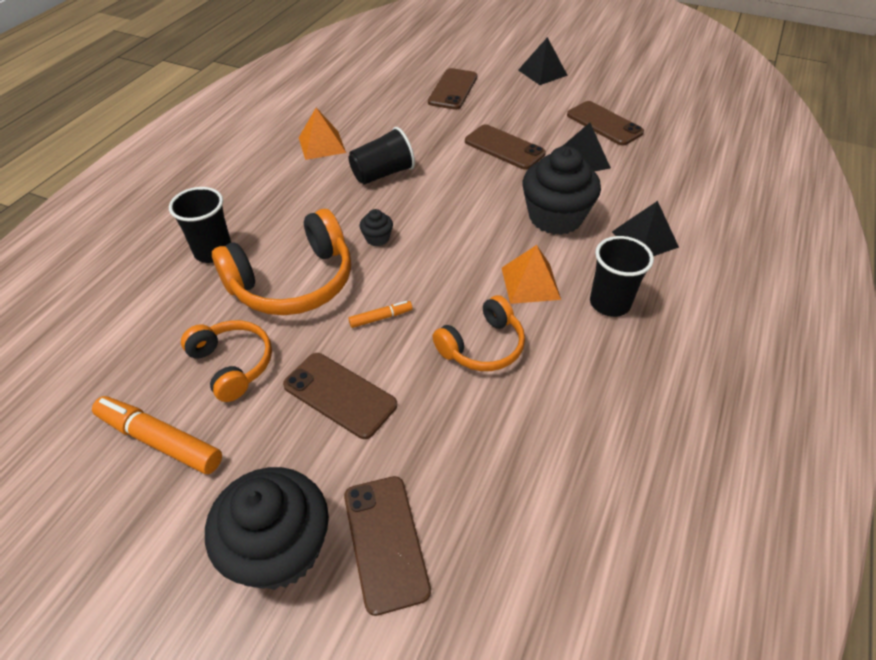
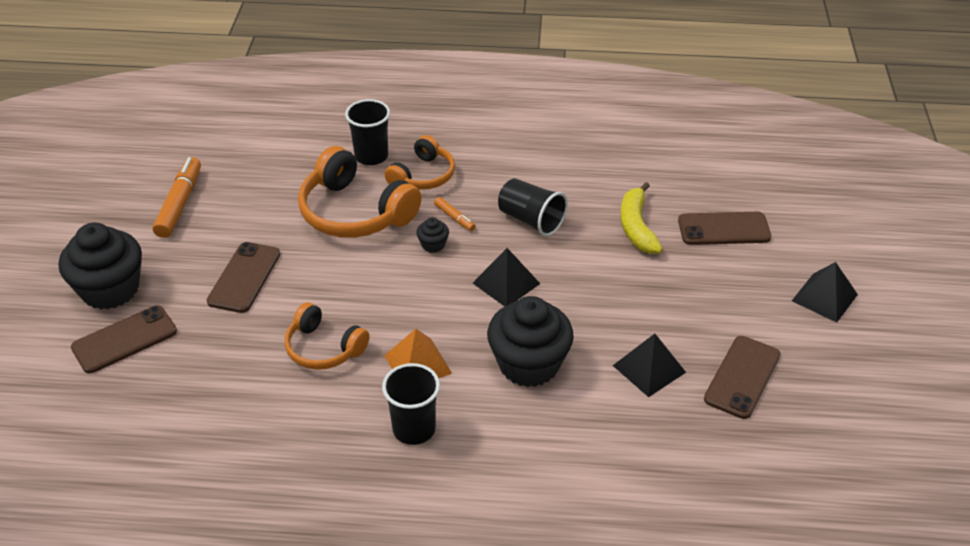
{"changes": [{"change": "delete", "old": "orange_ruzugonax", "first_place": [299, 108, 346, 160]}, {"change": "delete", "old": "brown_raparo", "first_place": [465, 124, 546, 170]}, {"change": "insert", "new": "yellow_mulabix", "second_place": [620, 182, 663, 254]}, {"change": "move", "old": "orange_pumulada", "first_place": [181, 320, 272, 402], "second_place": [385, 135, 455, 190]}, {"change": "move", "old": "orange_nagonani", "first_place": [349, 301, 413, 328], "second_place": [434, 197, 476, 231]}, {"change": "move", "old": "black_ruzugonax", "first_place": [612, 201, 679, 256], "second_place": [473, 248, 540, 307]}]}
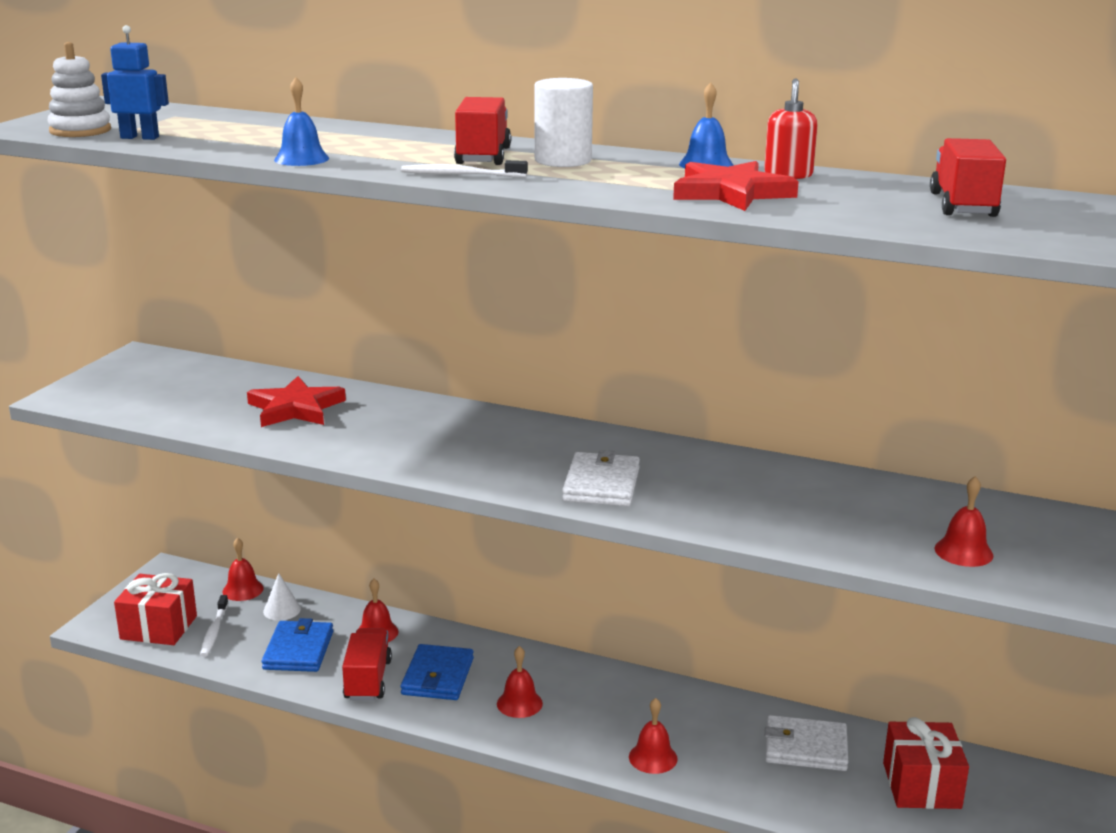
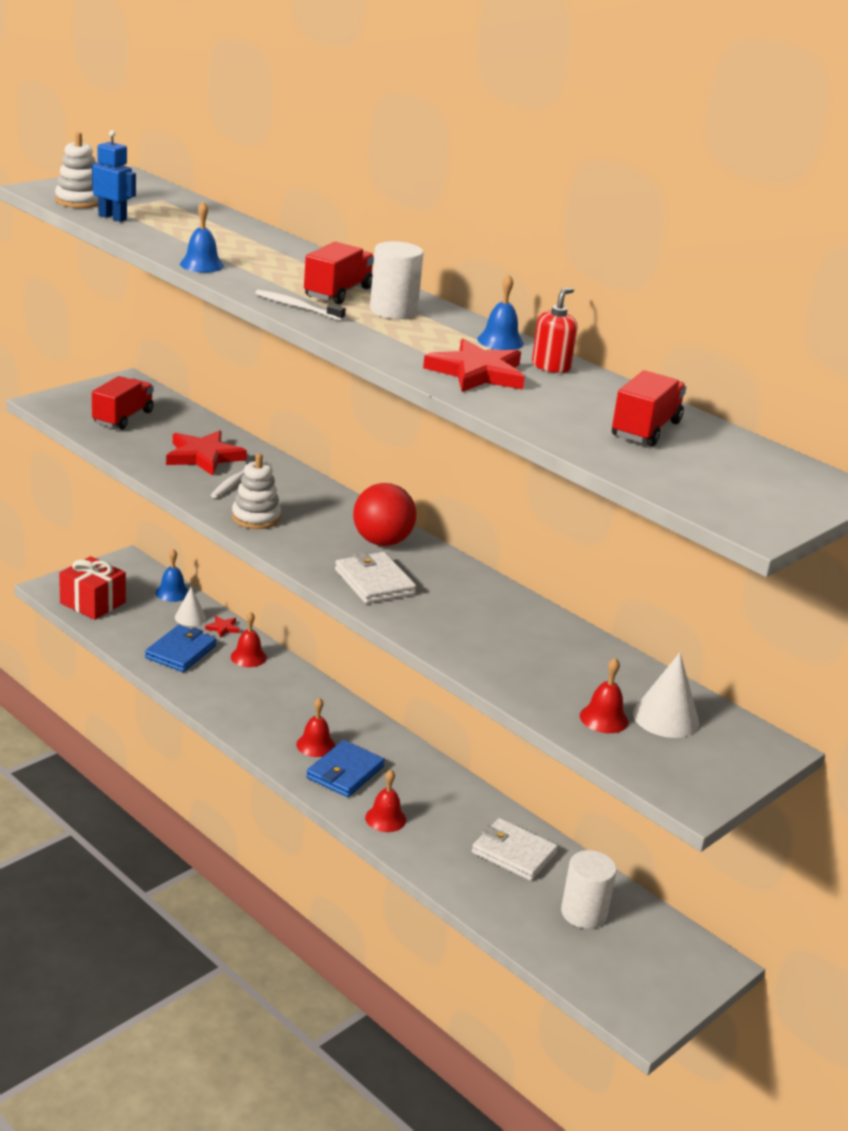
{"changes": [{"change": "insert", "new": "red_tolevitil", "second_place": [205, 616, 240, 638]}, {"change": "insert", "new": "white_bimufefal", "second_place": [232, 453, 281, 529]}, {"change": "insert", "new": "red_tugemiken", "second_place": [353, 483, 416, 546]}, {"change": "insert", "new": "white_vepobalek", "second_place": [633, 653, 699, 738]}, {"change": "move", "old": "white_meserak", "first_place": [200, 595, 228, 657], "second_place": [210, 455, 255, 498]}, {"change": "move", "old": "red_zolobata", "first_place": [342, 628, 392, 701], "second_place": [92, 376, 154, 430]}, {"change": "move", "old": "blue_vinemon", "first_place": [401, 644, 474, 700], "second_place": [306, 740, 385, 797]}, {"change": "replace", "old": "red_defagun", "new": "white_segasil", "first_place": [883, 717, 969, 809], "second_place": [561, 850, 617, 929]}, {"change": "recolor", "old": "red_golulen", "new": "blue_golulen", "first_place": [222, 537, 264, 601], "second_place": [155, 549, 189, 602]}, {"change": "rotate", "old": "white_vinemon", "first_place": [562, 450, 640, 506], "second_place": [335, 552, 416, 604], "degrees": -60}]}
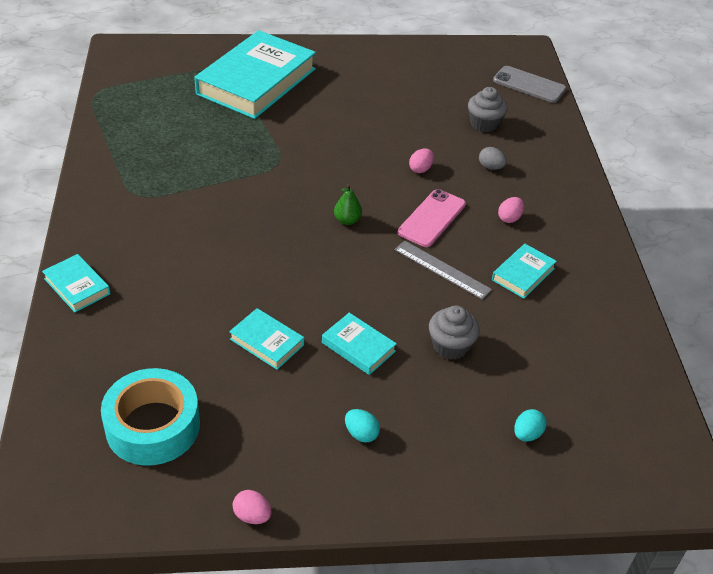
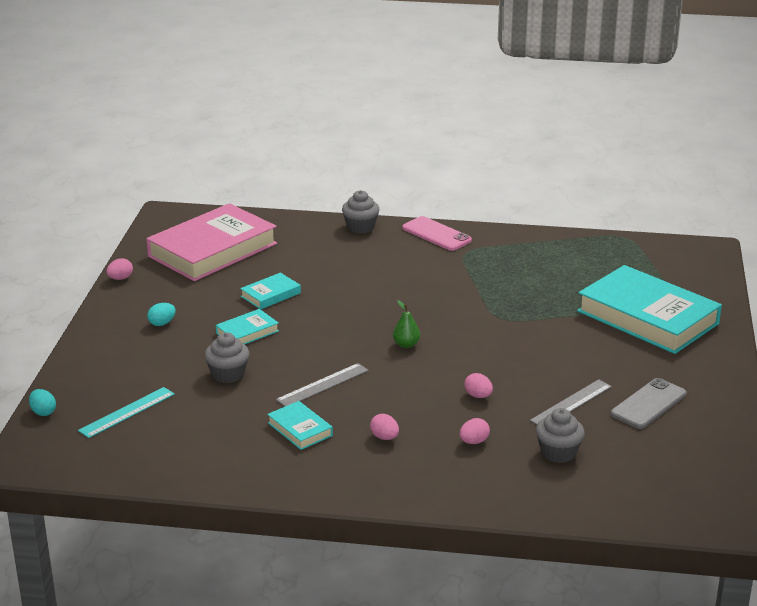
{"changes": [{"change": "insert", "new": "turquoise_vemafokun", "second_place": [78, 387, 175, 438]}, {"change": "insert", "new": "grey_vemafokun", "second_place": [530, 379, 612, 425]}, {"change": "move", "old": "pink_raparo", "first_place": [398, 189, 466, 247], "second_place": [402, 216, 472, 251]}, {"change": "move", "old": "grey_raparo", "first_place": [493, 66, 566, 103], "second_place": [611, 378, 687, 429]}, {"change": "move", "old": "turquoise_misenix", "first_place": [514, 409, 546, 441], "second_place": [29, 389, 56, 416]}, {"change": "replace", "old": "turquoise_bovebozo", "new": "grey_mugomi", "first_place": [42, 254, 110, 312], "second_place": [342, 190, 380, 233]}, {"change": "replace", "old": "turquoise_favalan", "new": "pink_bovebozo", "first_place": [101, 368, 200, 466], "second_place": [146, 203, 277, 281]}, {"change": "recolor", "old": "grey_misenix", "new": "pink_misenix", "first_place": [479, 147, 507, 170], "second_place": [460, 418, 490, 444]}]}
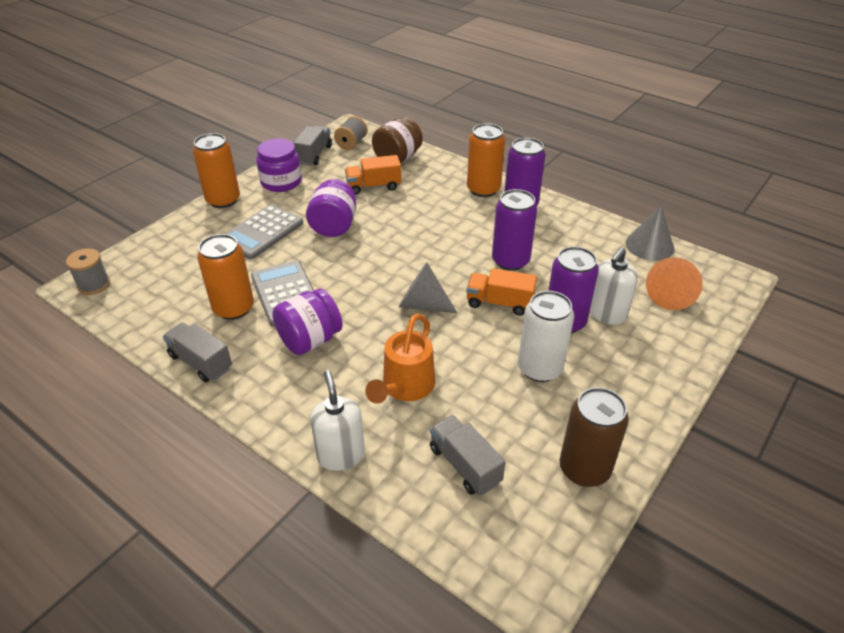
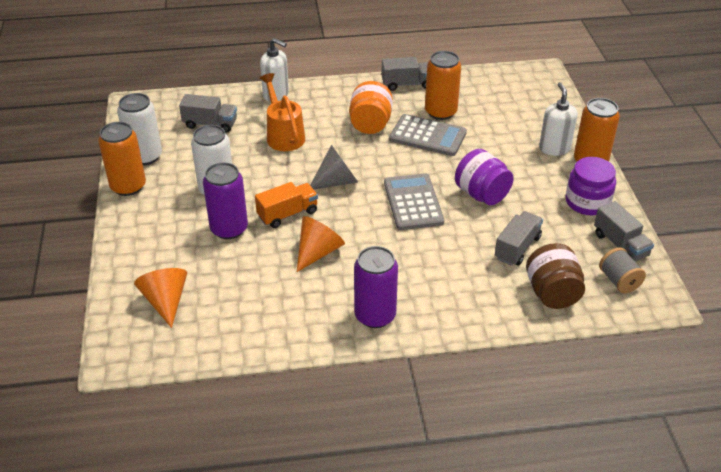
{"changes": [{"change": "delete", "old": "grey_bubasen", "first_place": [66, 248, 110, 295]}, {"change": "delete", "old": "grey_vepobalek", "first_place": [625, 206, 675, 261]}, {"change": "move", "old": "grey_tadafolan", "first_place": [225, 205, 303, 259], "second_place": [384, 173, 444, 230]}, {"change": "move", "old": "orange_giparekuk", "first_place": [467, 123, 505, 197], "second_place": [98, 122, 146, 196]}, {"change": "move", "old": "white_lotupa", "first_place": [590, 247, 638, 325], "second_place": [539, 82, 578, 156]}, {"change": "replace", "old": "purple_giparekuk", "new": "orange_vepobalek", "first_place": [492, 189, 537, 271], "second_place": [297, 216, 345, 272]}, {"change": "recolor", "old": "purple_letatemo", "new": "orange_letatemo", "first_place": [272, 289, 343, 355], "second_place": [349, 81, 393, 134]}, {"change": "recolor", "old": "orange_zolobata", "new": "grey_zolobata", "first_place": [345, 155, 401, 195], "second_place": [495, 211, 543, 266]}, {"change": "recolor", "old": "brown_giparekuk", "new": "white_giparekuk", "first_place": [559, 387, 629, 487], "second_place": [117, 93, 162, 165]}]}
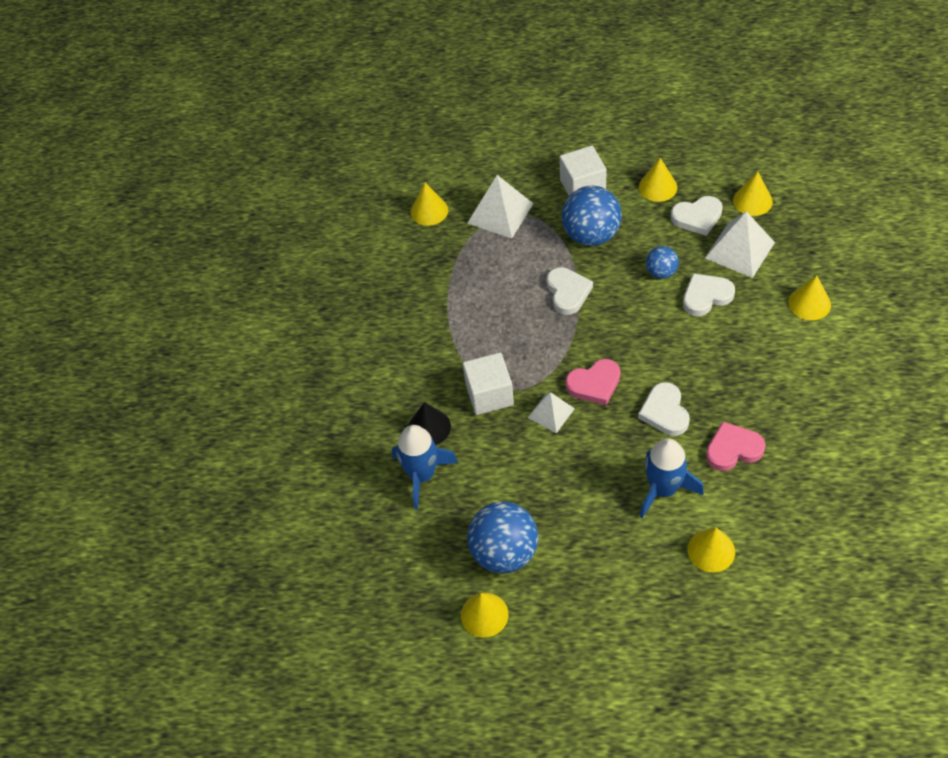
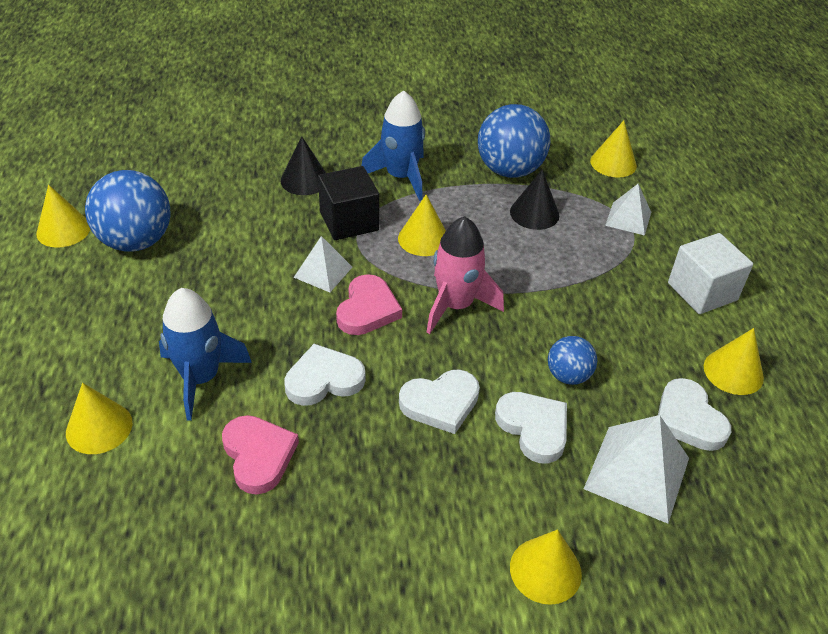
{"changes": [{"change": "insert", "new": "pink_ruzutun", "second_place": [426, 216, 504, 334]}, {"change": "insert", "new": "black_vepobalek", "second_place": [510, 170, 559, 230]}, {"change": "move", "old": "blue_ruzutun", "first_place": [392, 425, 458, 510], "second_place": [361, 90, 425, 201]}, {"change": "move", "old": "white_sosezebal", "first_place": [547, 267, 593, 315], "second_place": [399, 370, 480, 434]}, {"change": "move", "old": "blue_tugemiken", "first_place": [562, 186, 622, 246], "second_place": [478, 104, 550, 178]}, {"change": "move", "old": "yellow_vepobalek", "first_place": [733, 172, 773, 216], "second_place": [398, 194, 446, 256]}, {"change": "recolor", "old": "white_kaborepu", "new": "black_kaborepu", "first_place": [463, 352, 514, 415], "second_place": [318, 166, 379, 240]}, {"change": "rotate", "old": "pink_sosezebal", "first_place": [565, 359, 621, 405], "second_place": [336, 274, 402, 335], "degrees": -135}, {"change": "resize", "old": "white_ruzugonax", "first_place": [467, 175, 534, 238], "second_place": [605, 184, 651, 236], "factor": 0.61}]}
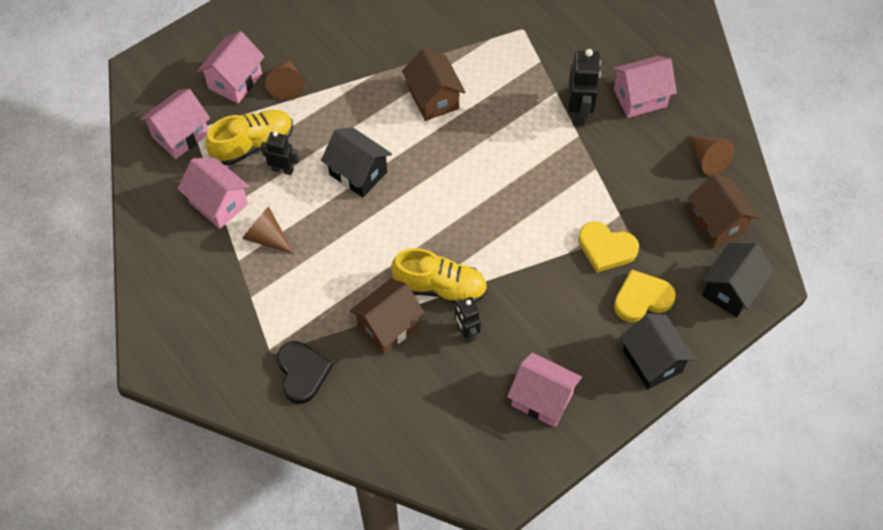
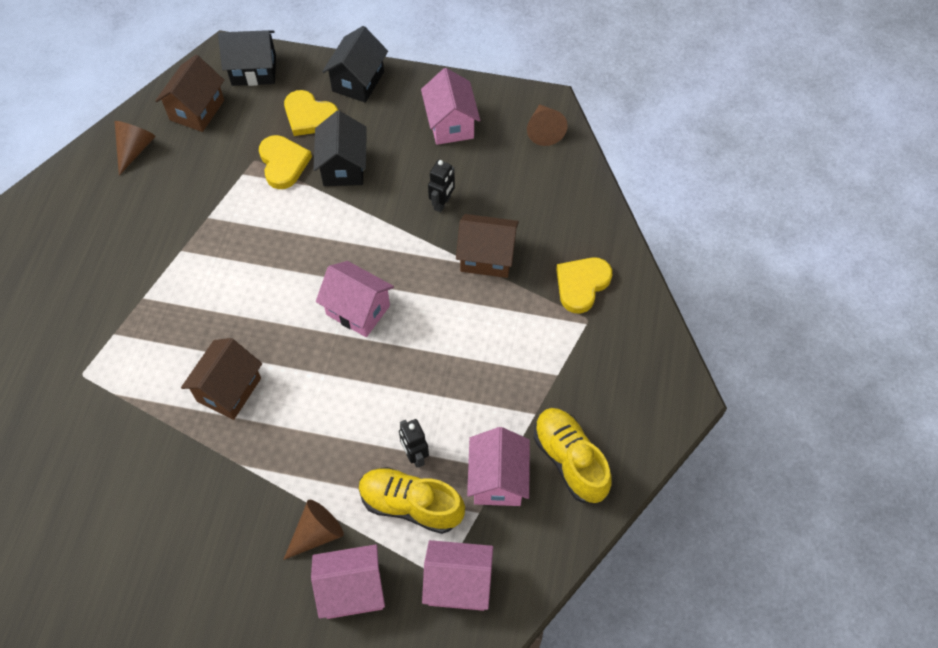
{"changes": [{"change": "delete", "old": "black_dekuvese", "first_place": [568, 49, 601, 126]}, {"change": "move", "old": "brown_vepobalek", "first_place": [242, 207, 294, 254], "second_place": [527, 104, 568, 146]}, {"change": "move", "old": "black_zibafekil", "first_place": [321, 128, 392, 198], "second_place": [313, 111, 367, 186]}, {"change": "move", "old": "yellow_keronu", "first_place": [391, 248, 487, 304], "second_place": [534, 408, 612, 503]}, {"change": "move", "old": "pink_zibafekil", "first_place": [612, 56, 677, 118], "second_place": [316, 261, 394, 337]}, {"change": "recolor", "old": "black_sosezebal", "new": "yellow_sosezebal", "first_place": [277, 341, 333, 404], "second_place": [556, 257, 612, 314]}]}
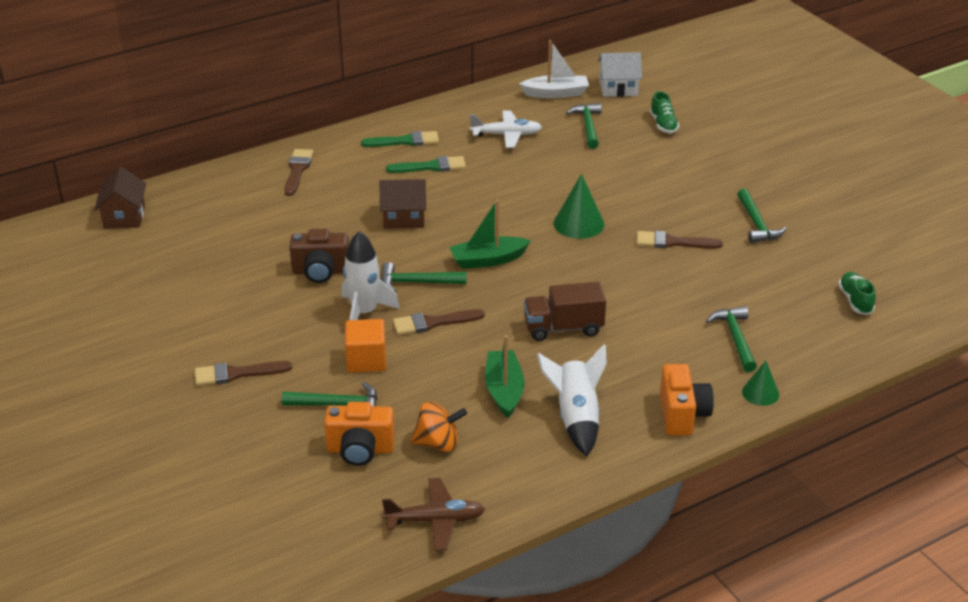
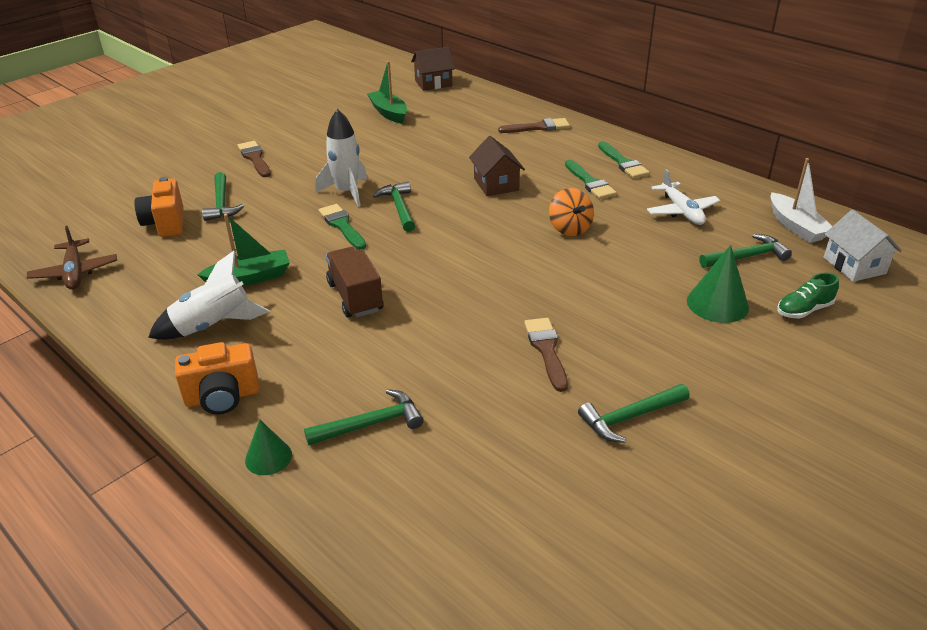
{"changes": [{"change": "delete", "old": "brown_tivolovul", "first_place": [289, 229, 349, 283]}, {"change": "delete", "old": "orange_kaborepu", "first_place": [345, 319, 386, 373]}, {"change": "delete", "old": "green_keronu", "first_place": [838, 272, 876, 315]}, {"change": "move", "old": "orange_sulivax", "first_place": [411, 402, 467, 452], "second_place": [549, 188, 594, 236]}, {"change": "move", "old": "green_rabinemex", "first_place": [450, 200, 531, 269], "second_place": [367, 61, 407, 124]}, {"change": "move", "old": "green_vepobalek", "first_place": [553, 174, 605, 239], "second_place": [687, 245, 749, 323]}, {"change": "recolor", "old": "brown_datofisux", "new": "green_datofisux", "first_place": [393, 309, 485, 335], "second_place": [319, 204, 366, 250]}]}
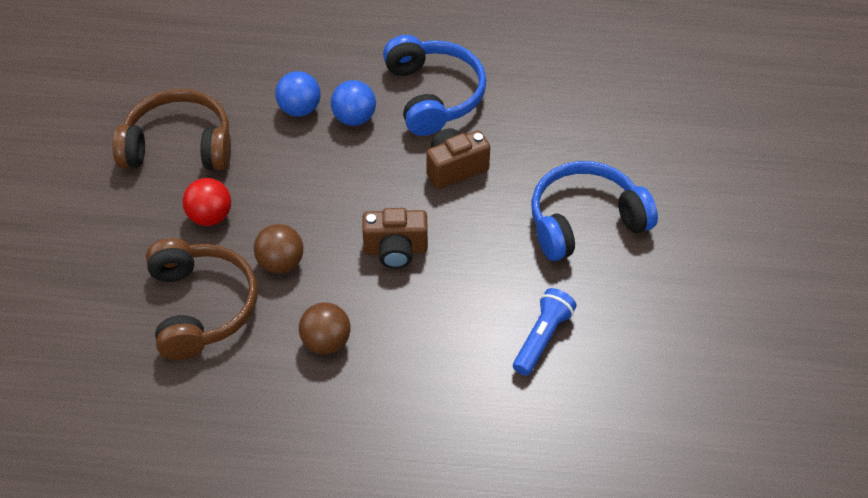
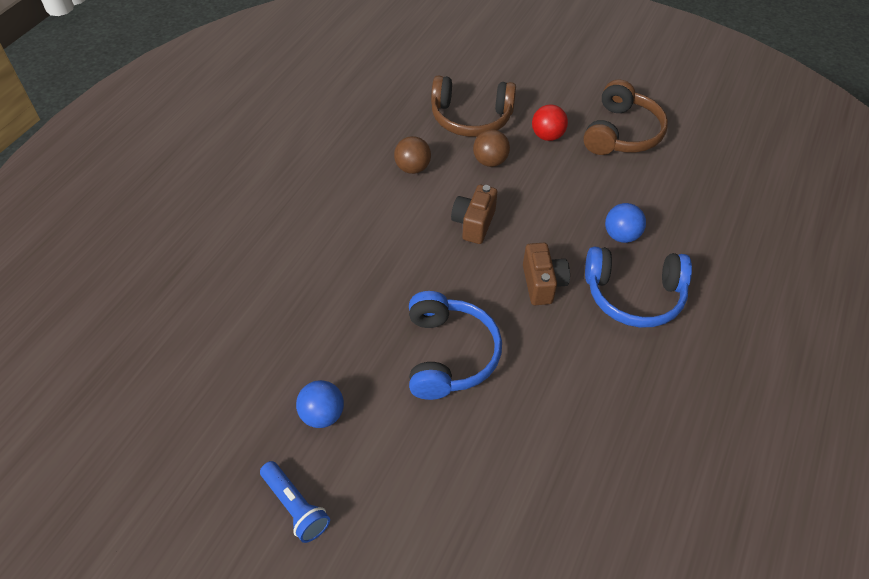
{"changes": [{"change": "move", "old": "blue_tugemiken", "first_place": [275, 71, 320, 117], "second_place": [296, 380, 344, 428]}, {"change": "move", "old": "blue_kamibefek", "first_place": [513, 288, 577, 376], "second_place": [260, 461, 330, 543]}]}
